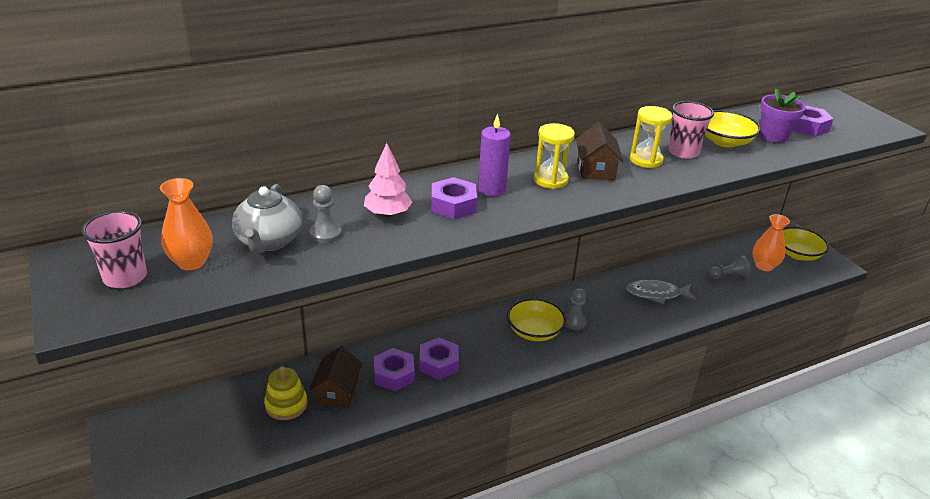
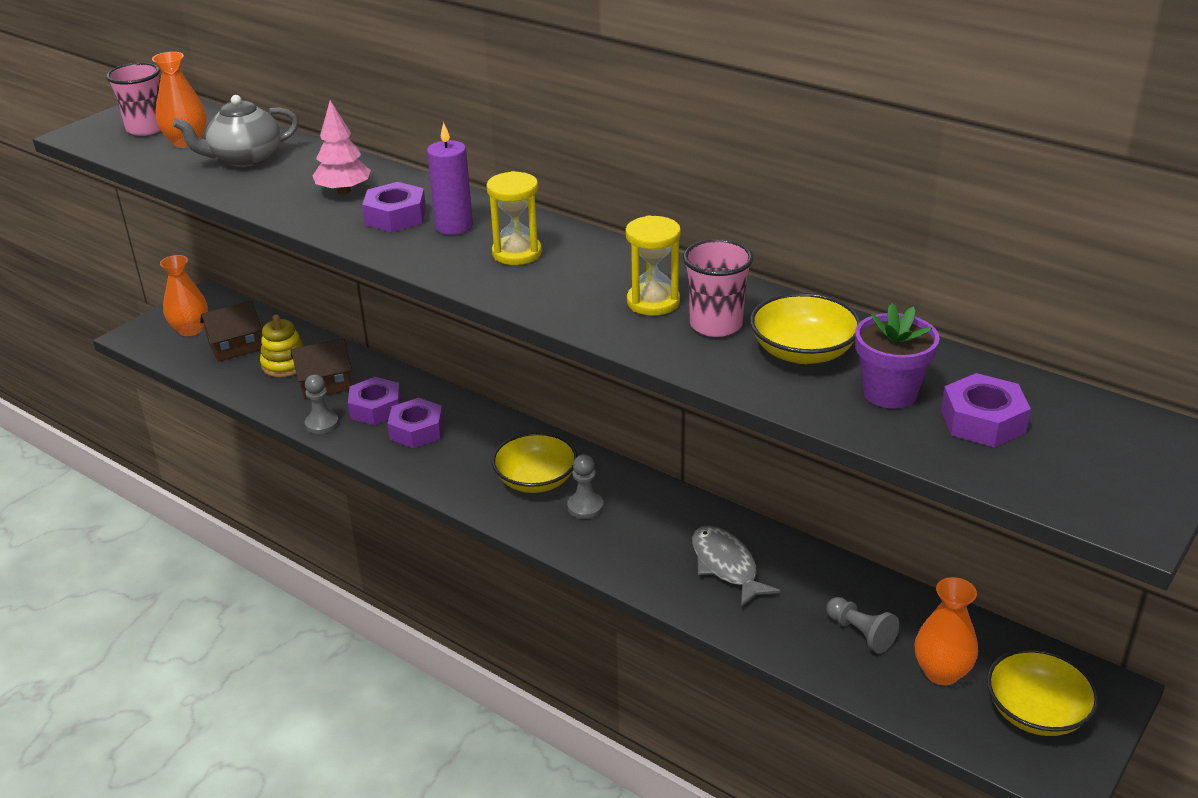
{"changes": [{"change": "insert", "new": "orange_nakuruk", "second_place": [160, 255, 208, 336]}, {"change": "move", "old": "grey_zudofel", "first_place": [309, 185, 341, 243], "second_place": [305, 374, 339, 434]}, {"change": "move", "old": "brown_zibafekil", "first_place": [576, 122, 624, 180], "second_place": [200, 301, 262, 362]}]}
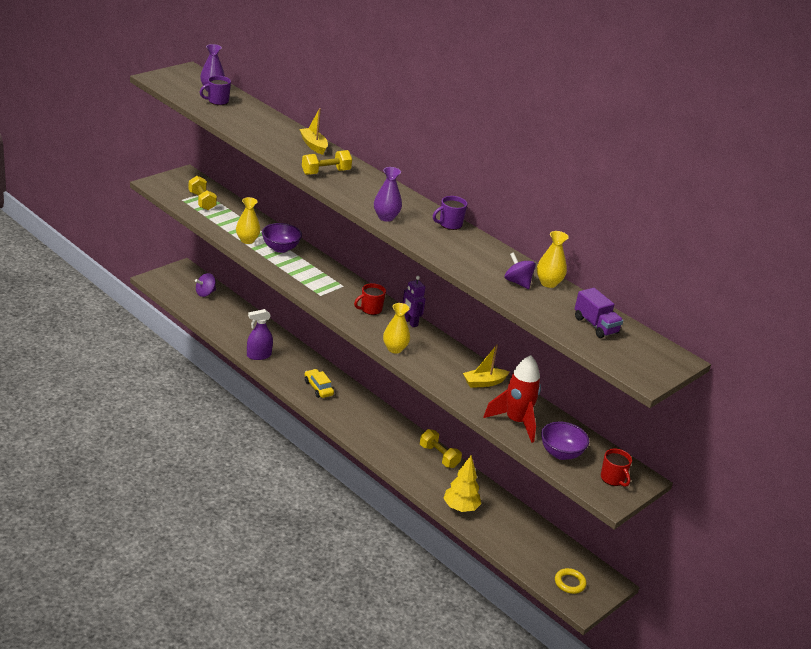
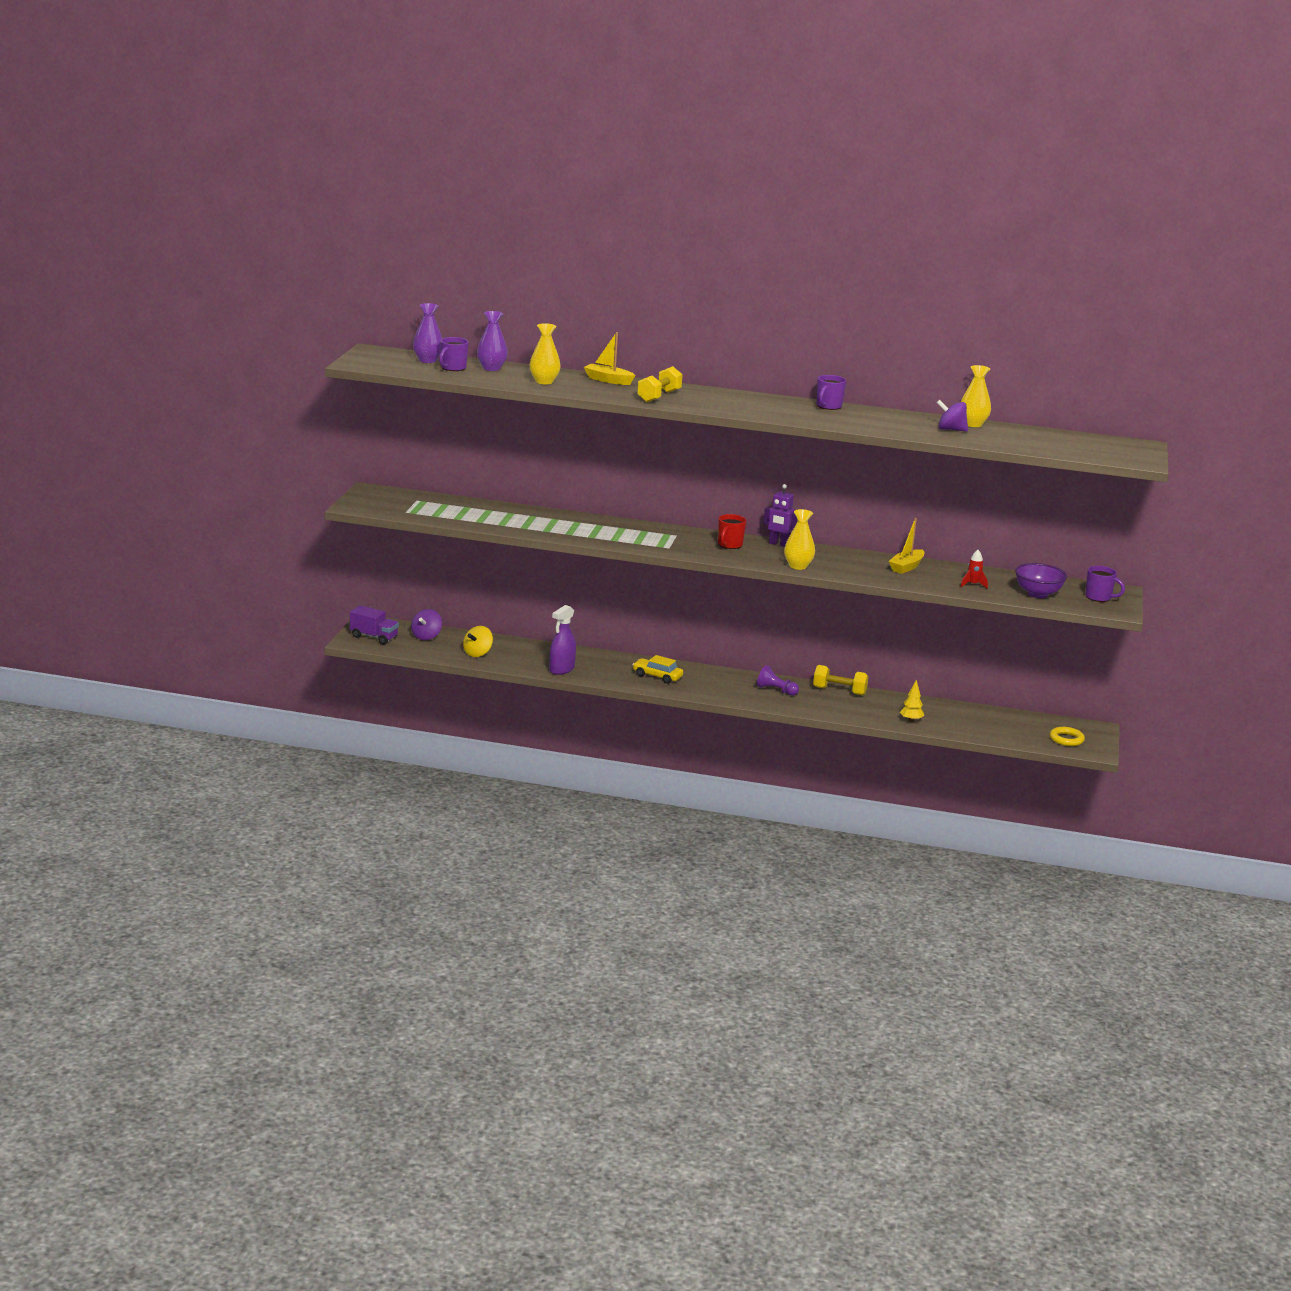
{"changes": [{"change": "delete", "old": "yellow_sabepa", "first_place": [188, 176, 217, 210]}, {"change": "delete", "old": "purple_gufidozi", "first_place": [262, 223, 302, 253]}, {"change": "insert", "new": "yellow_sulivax", "second_place": [463, 626, 493, 657]}, {"change": "insert", "new": "purple_zudofel", "second_place": [757, 665, 799, 696]}, {"change": "move", "old": "yellow_nakuruk", "first_place": [236, 197, 261, 244], "second_place": [529, 323, 561, 384]}, {"change": "move", "old": "purple_nakuruk", "first_place": [374, 167, 402, 222], "second_place": [477, 311, 508, 371]}, {"change": "move", "old": "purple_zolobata", "first_place": [575, 288, 623, 338], "second_place": [350, 605, 399, 645]}, {"change": "recolor", "old": "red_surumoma", "new": "purple_surumoma", "first_place": [601, 449, 632, 487], "second_place": [1085, 566, 1125, 602]}, {"change": "resize", "old": "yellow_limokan", "first_place": [443, 455, 481, 512], "second_place": [900, 680, 924, 722], "factor": 0.57}, {"change": "resize", "old": "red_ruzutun", "first_place": [483, 355, 541, 443], "second_place": [961, 550, 988, 589], "factor": 0.43}]}
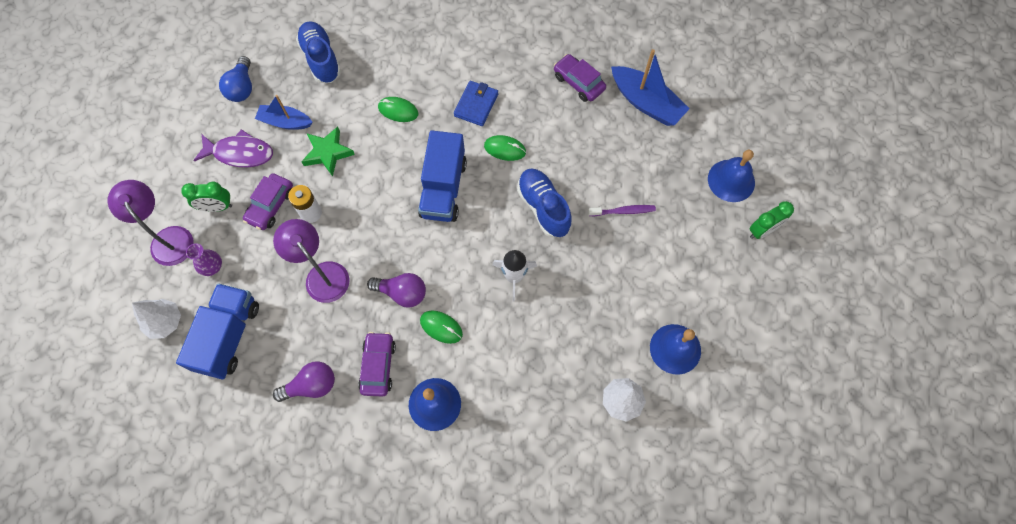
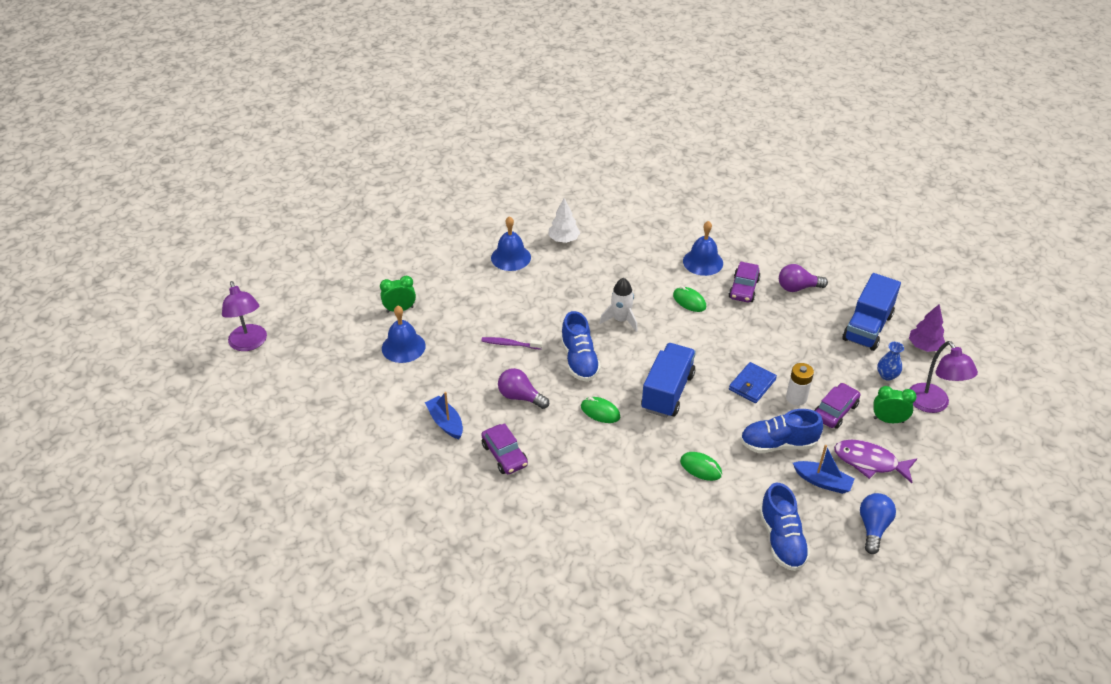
{"changes": [{"change": "move", "old": "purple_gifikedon", "first_place": [273, 219, 349, 303], "second_place": [222, 281, 267, 351]}, {"change": "move", "old": "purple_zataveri", "first_place": [367, 273, 426, 308], "second_place": [498, 368, 549, 409]}, {"change": "move", "old": "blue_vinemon", "first_place": [454, 81, 498, 126], "second_place": [729, 362, 777, 403]}, {"change": "replace", "old": "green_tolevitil", "new": "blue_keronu", "first_place": [301, 127, 355, 177], "second_place": [740, 409, 823, 453]}, {"change": "recolor", "old": "white_limokan", "new": "purple_limokan", "first_place": [132, 299, 181, 339], "second_place": [909, 304, 945, 352]}, {"change": "recolor", "old": "purple_nakuruk", "new": "blue_nakuruk", "first_place": [186, 243, 222, 276], "second_place": [877, 342, 904, 381]}, {"change": "resize", "old": "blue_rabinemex", "first_place": [611, 49, 690, 126], "second_place": [425, 392, 463, 439], "factor": 0.65}]}
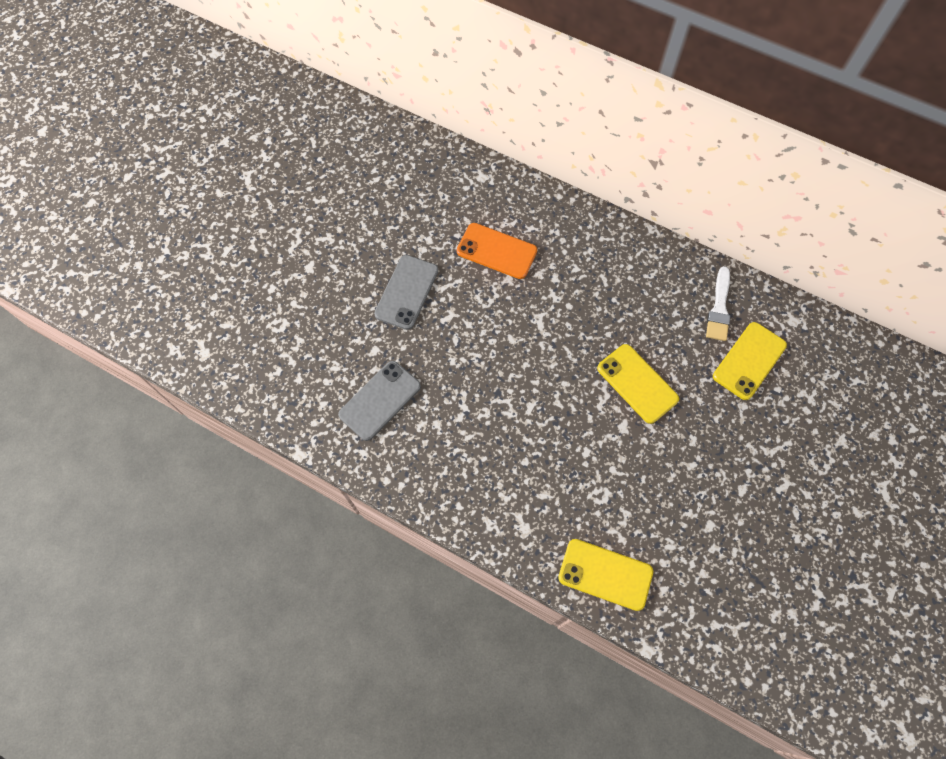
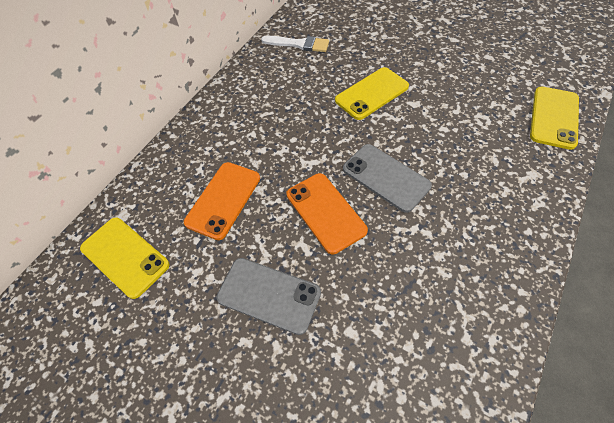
{"changes": [{"change": "insert", "new": "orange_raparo", "second_place": [286, 173, 368, 254]}, {"change": "move", "old": "grey_raparo", "first_place": [338, 361, 421, 441], "second_place": [343, 144, 432, 213]}, {"change": "move", "old": "yellow_raparo", "first_place": [713, 322, 787, 400], "second_place": [80, 217, 170, 299]}]}
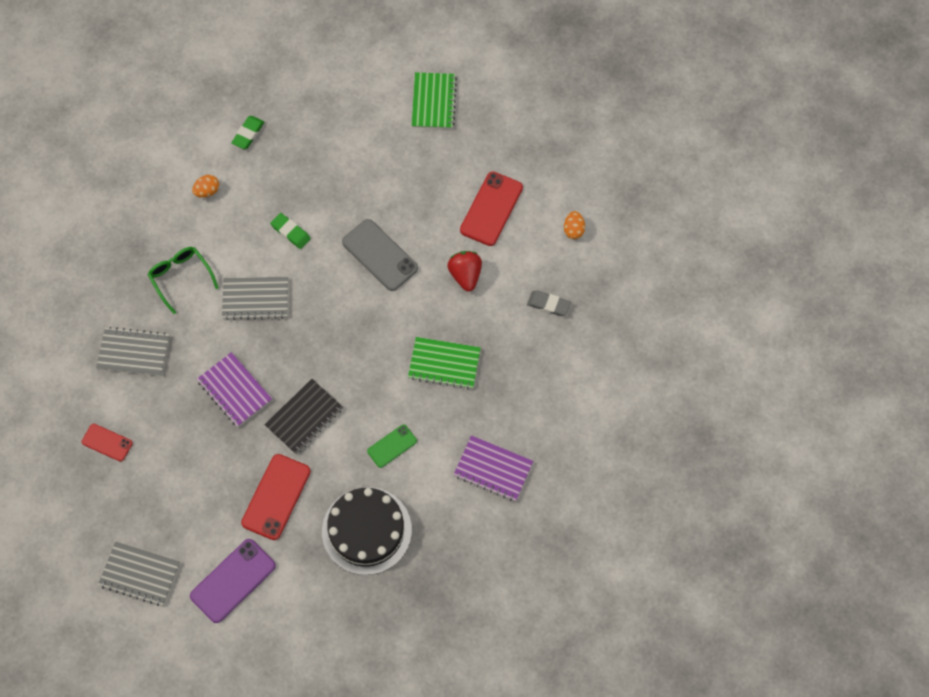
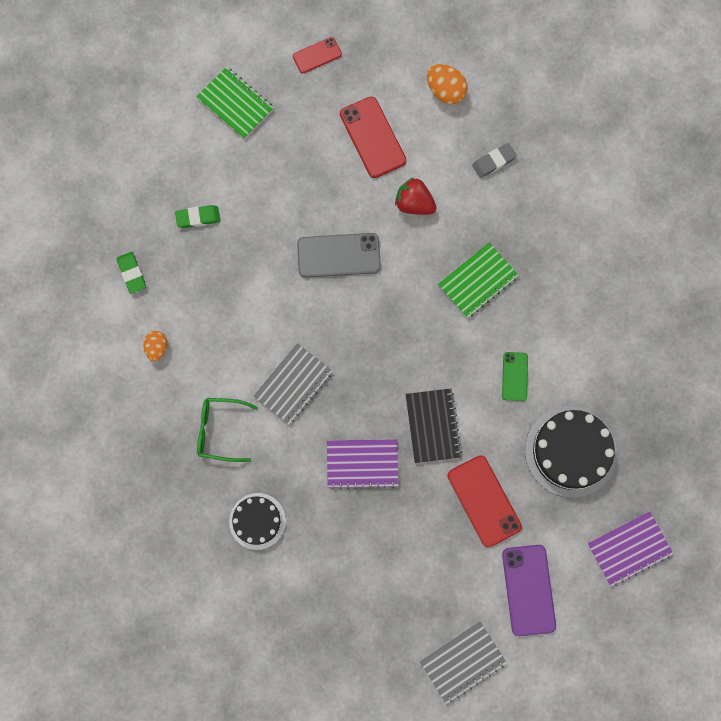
{"changes": [{"change": "move", "old": "red_raparo", "first_place": [82, 424, 133, 461], "second_place": [293, 37, 342, 73]}, {"change": "move", "old": "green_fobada", "first_place": [270, 213, 311, 249], "second_place": [175, 205, 220, 228]}, {"change": "move", "old": "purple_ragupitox", "first_place": [453, 435, 533, 502], "second_place": [588, 511, 673, 587]}, {"change": "replace", "old": "grey_ragupitox", "new": "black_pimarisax", "first_place": [96, 327, 170, 376], "second_place": [229, 493, 286, 550]}, {"change": "resize", "old": "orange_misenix", "first_place": [564, 211, 585, 239], "second_place": [427, 64, 468, 104], "factor": 1.52}]}
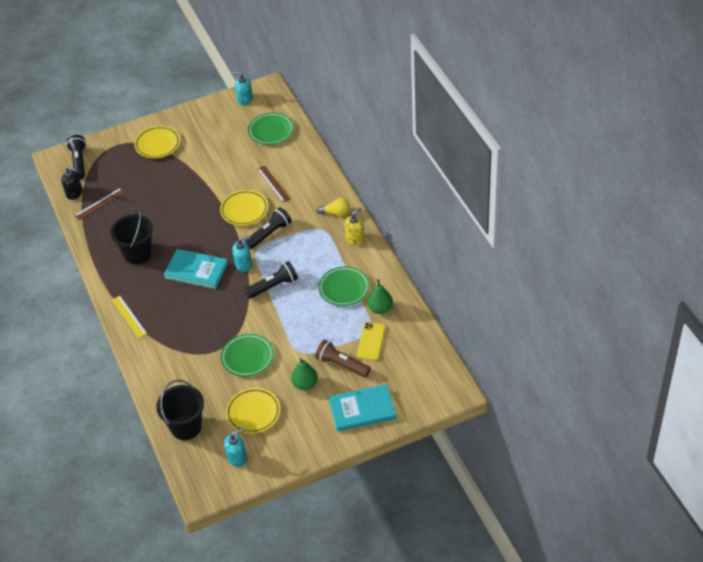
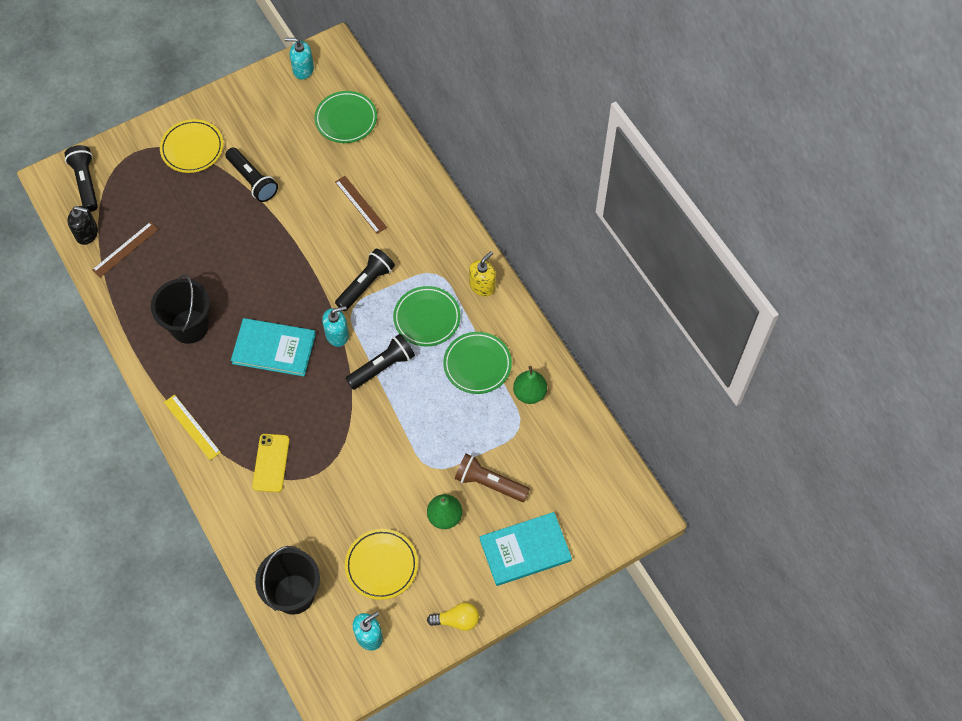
{"changes": [{"change": "delete", "old": "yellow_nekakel", "first_place": [220, 190, 268, 226]}, {"change": "insert", "new": "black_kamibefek", "second_place": [225, 148, 278, 202]}, {"change": "move", "old": "green_nekakel", "first_place": [221, 334, 274, 377], "second_place": [393, 286, 461, 347]}, {"change": "move", "old": "yellow_zataveri", "first_place": [316, 198, 350, 216], "second_place": [427, 602, 479, 631]}, {"change": "move", "old": "yellow_raparo", "first_place": [357, 322, 386, 361], "second_place": [252, 434, 290, 492]}]}
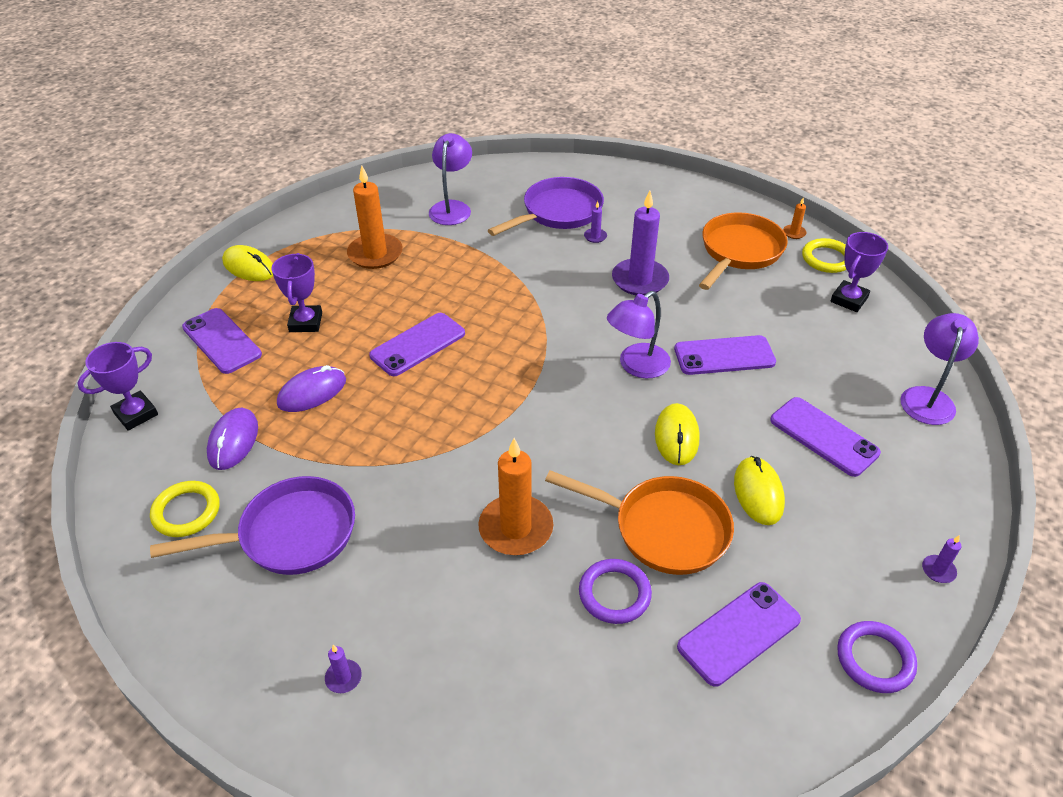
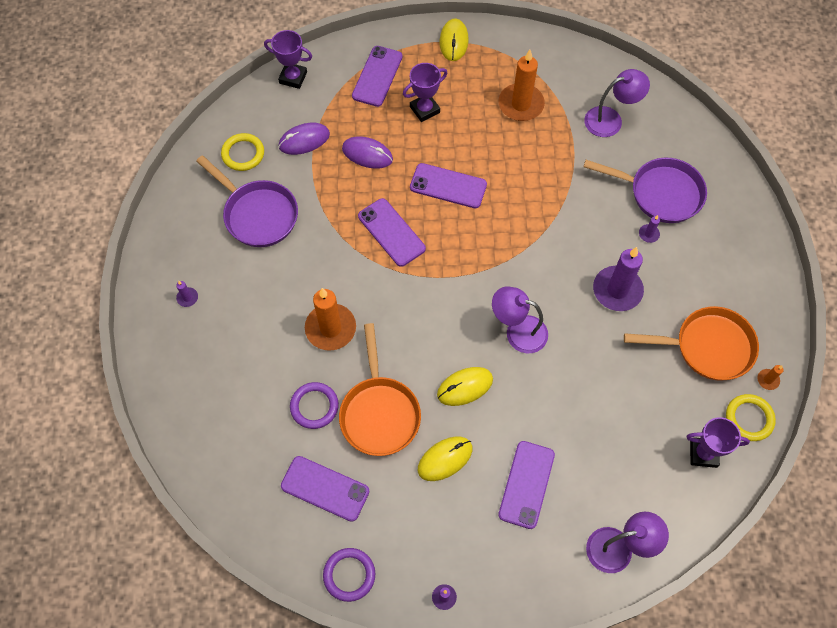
{"changes": [{"change": "move", "old": "purple_raparo", "first_place": [674, 335, 776, 375], "second_place": [358, 198, 426, 267]}]}
